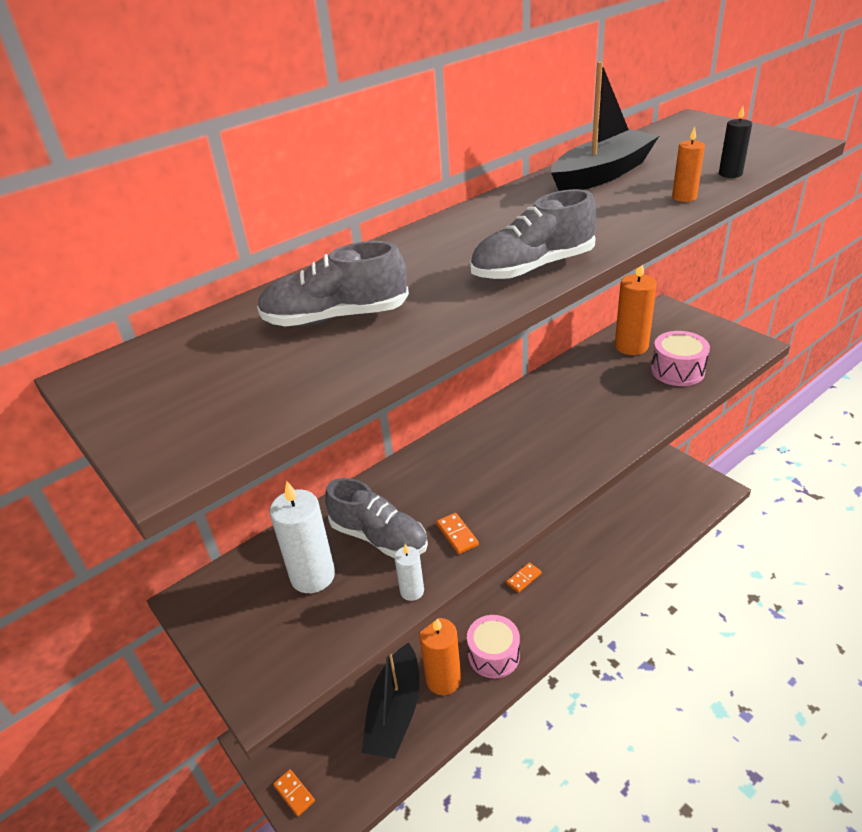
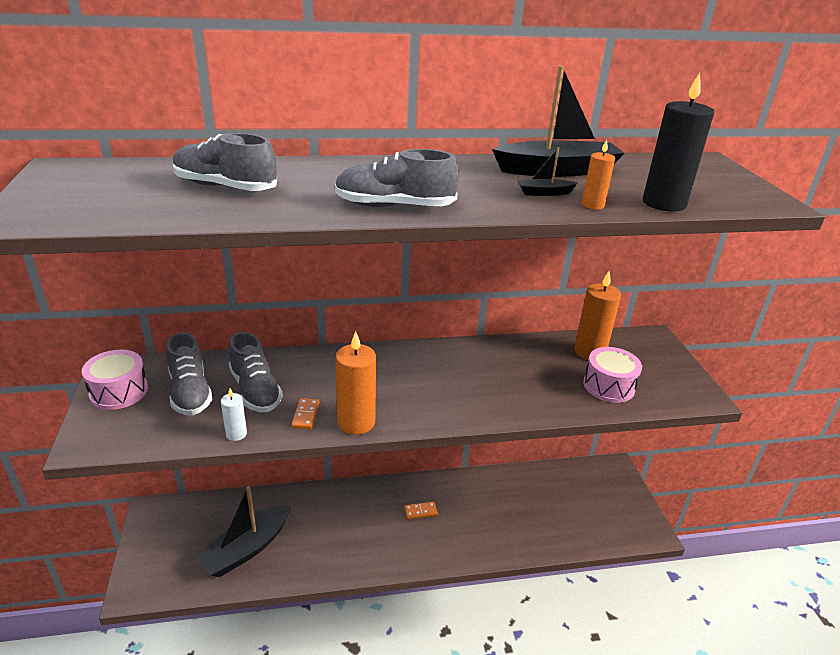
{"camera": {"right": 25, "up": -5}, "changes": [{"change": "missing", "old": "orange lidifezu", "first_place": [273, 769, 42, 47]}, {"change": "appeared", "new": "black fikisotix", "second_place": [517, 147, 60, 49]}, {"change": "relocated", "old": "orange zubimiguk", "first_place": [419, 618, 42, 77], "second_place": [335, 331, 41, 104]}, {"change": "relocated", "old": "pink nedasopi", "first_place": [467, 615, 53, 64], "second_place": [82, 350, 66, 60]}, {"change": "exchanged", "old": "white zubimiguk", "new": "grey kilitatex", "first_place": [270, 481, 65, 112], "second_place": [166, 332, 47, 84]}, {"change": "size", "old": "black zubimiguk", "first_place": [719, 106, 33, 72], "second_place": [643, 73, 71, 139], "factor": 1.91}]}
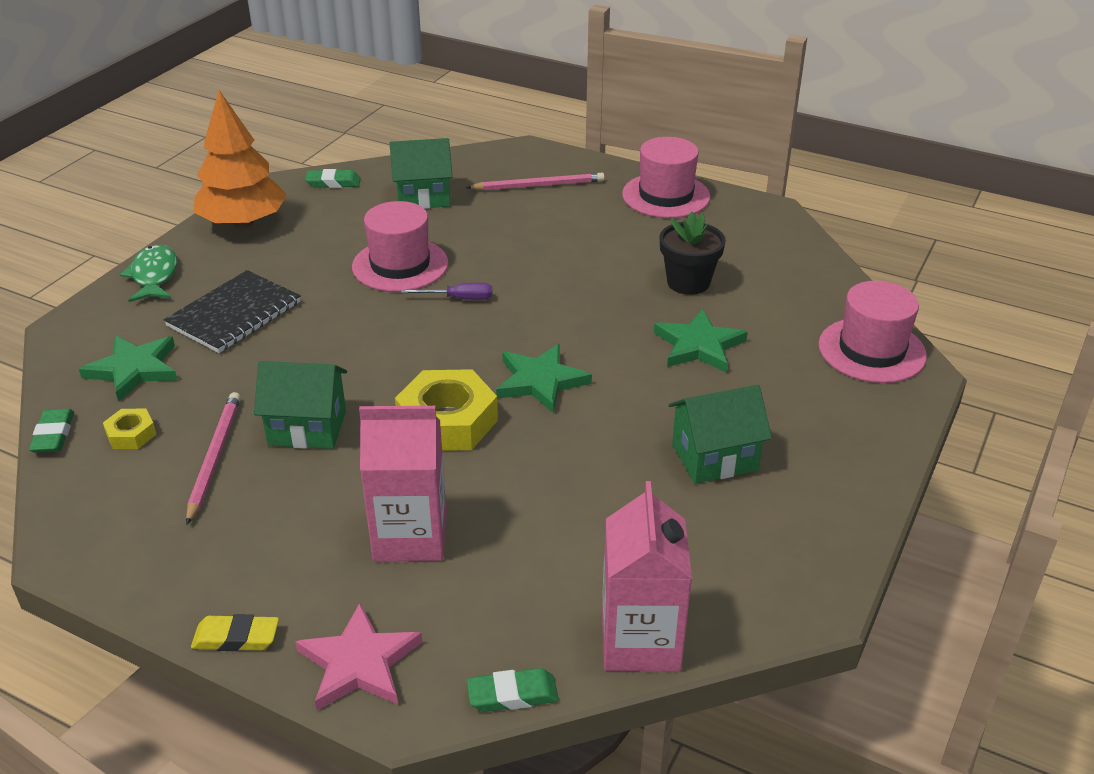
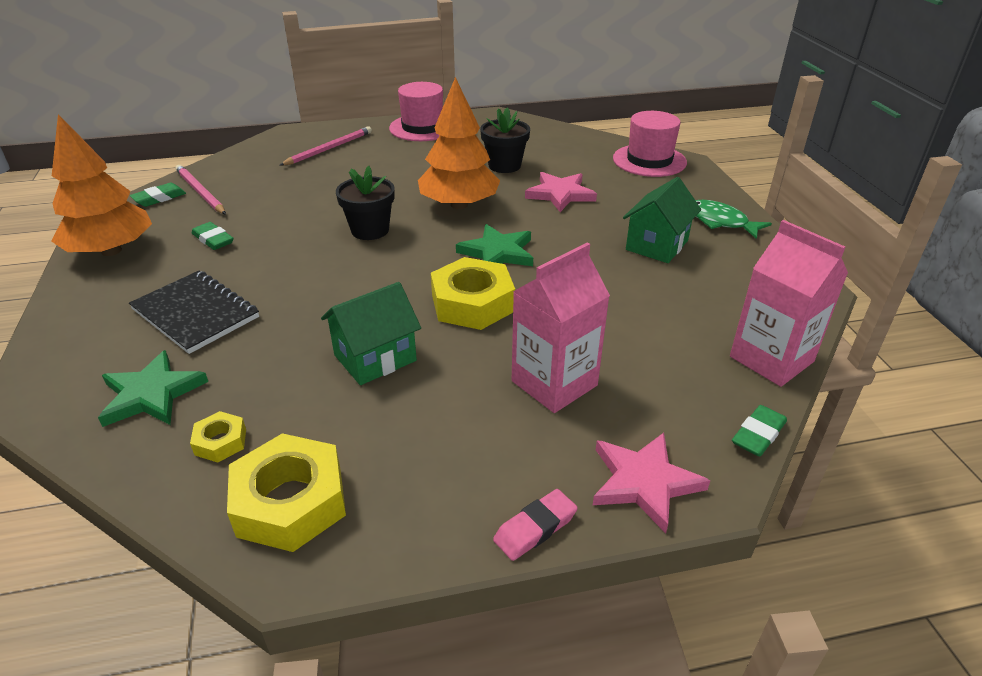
{"camera": {"right": -40, "up": 0}, "changes": [{"change": "missing", "old": "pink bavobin", "first_place": [352, 201, 96, 91]}, {"change": "missing", "old": "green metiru", "first_place": [390, 138, 63, 71]}, {"change": "appeared", "new": "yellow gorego", "second_place": [227, 433, 119, 119]}, {"change": "appeared", "new": "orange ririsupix", "second_place": [418, 77, 82, 132]}, {"change": "relocated", "old": "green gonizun", "first_place": [29, 409, 45, 44], "second_place": [192, 222, 42, 28]}, {"change": "relocated", "old": "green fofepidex", "first_place": [120, 245, 57, 57], "second_place": [695, 200, 77, 39]}, {"change": "relocated", "old": "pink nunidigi", "first_place": [186, 392, 55, 133], "second_place": [175, 165, 51, 50]}, {"change": "exchanged", "old": "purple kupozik", "new": "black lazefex", "first_place": [401, 283, 91, 17], "second_place": [336, 166, 59, 74]}, {"change": "colour", "old": "yellow gonizun", "new": "pink gonizun", "first_place": [191, 614, 88, 37], "second_place": [493, 489, 85, 72]}, {"change": "colour", "old": "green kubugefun", "new": "pink kubugefun", "first_place": [654, 309, 94, 64], "second_place": [525, 172, 72, 40]}, {"change": "spun", "old": "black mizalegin", "first_place": [164, 270, 137, 83], "second_place": [129, 271, 130, 83], "degrees": -45}]}
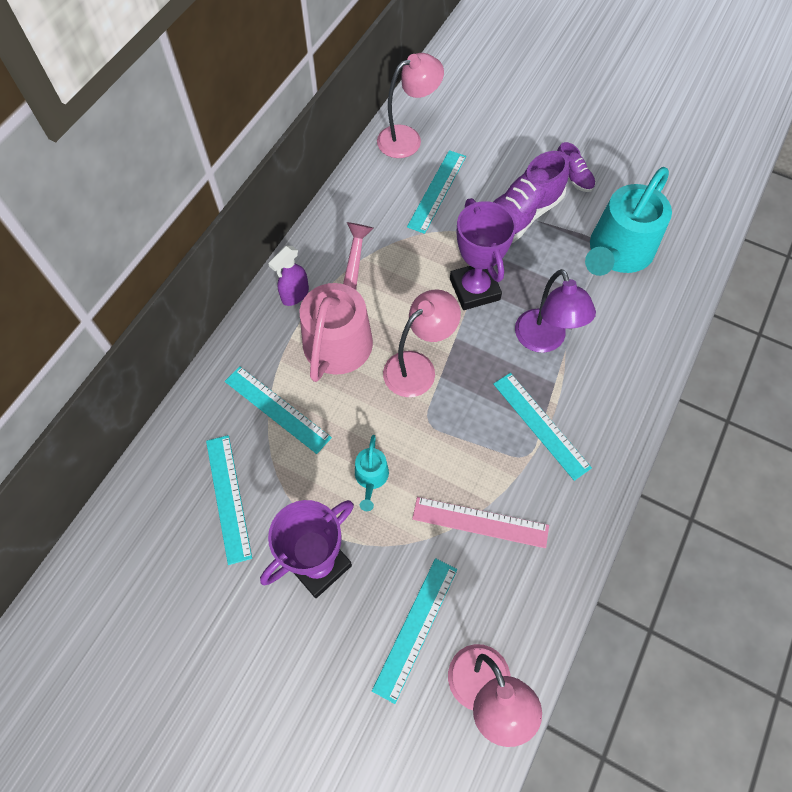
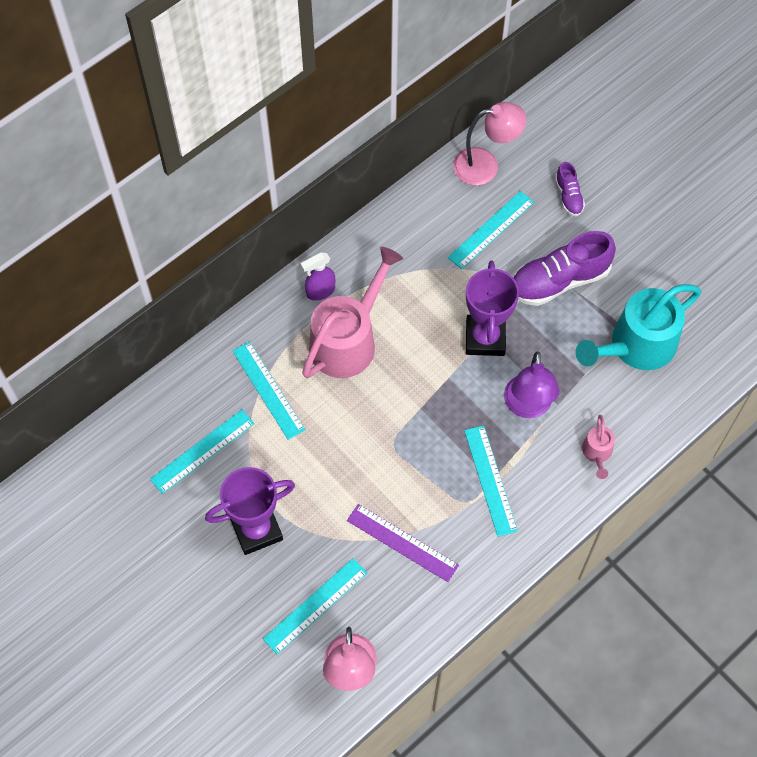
{"camera": {"right": 20, "up": 0}, "changes": [{"change": "missing", "old": "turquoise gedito", "first_place": [355, 435, 34, 76]}, {"change": "missing", "old": "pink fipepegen", "first_place": [383, 289, 78, 108]}, {"change": "appeared", "new": "pink gedito", "second_place": [582, 415, 33, 64]}, {"change": "relocated", "old": "purple kilitatex", "first_place": [557, 142, 38, 50], "second_place": [555, 162, 30, 54]}, {"change": "colour", "old": "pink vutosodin", "new": "purple vutosodin", "first_place": [412, 497, 137, 51], "second_place": [347, 504, 112, 78]}, {"change": "spun", "old": "turquoise vutosodin", "first_place": [206, 435, 46, 130], "second_place": [150, 410, 105, 84], "degrees": 45}]}
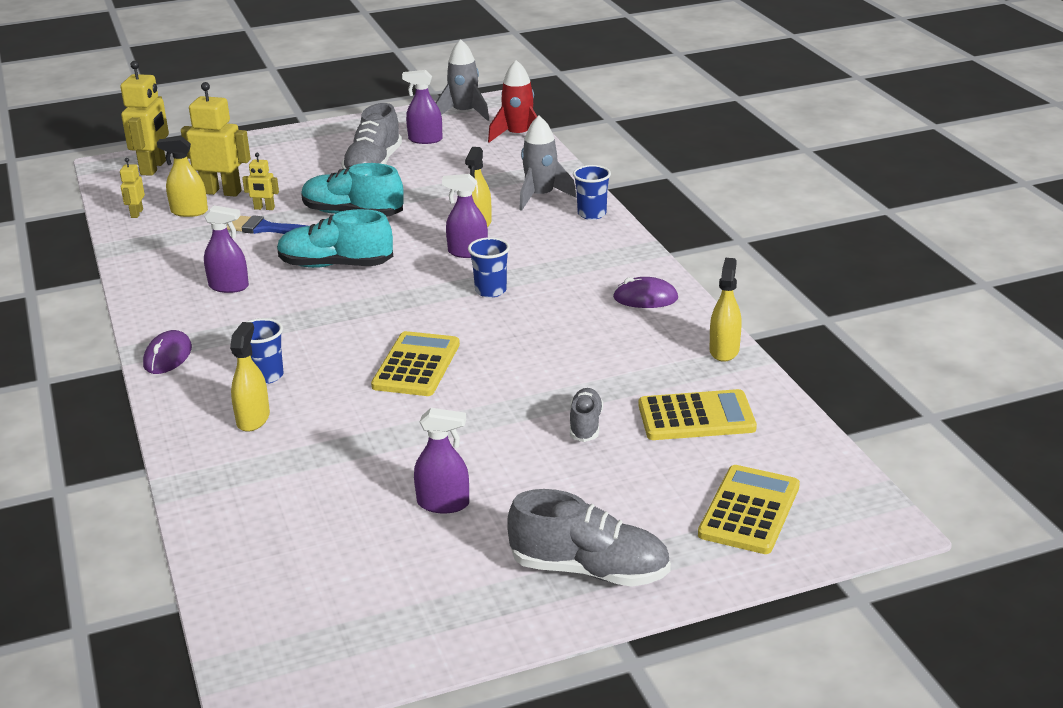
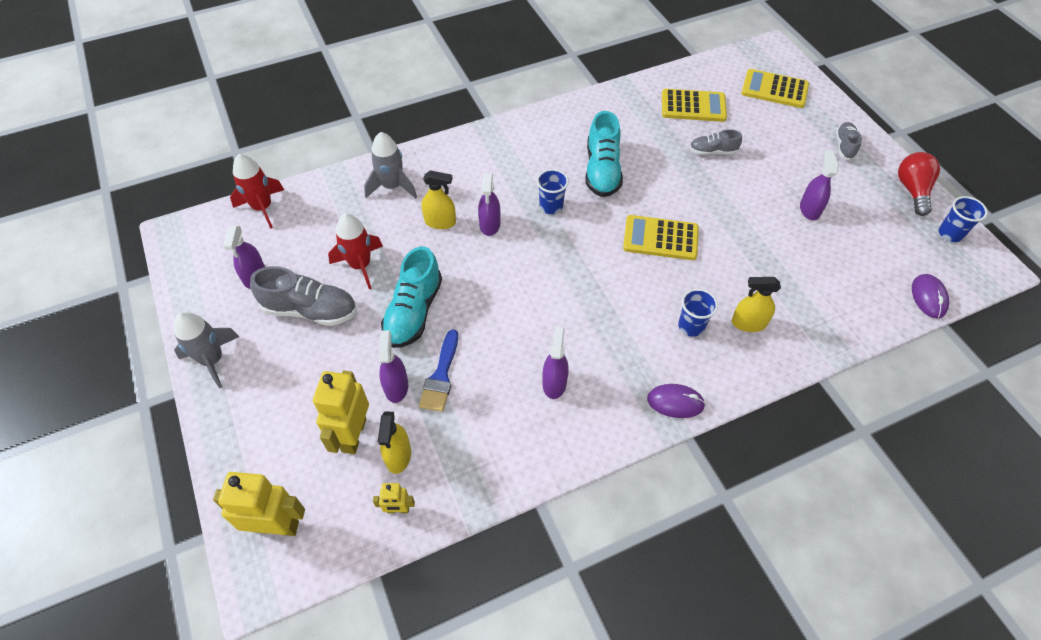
{"camera": {"right": -95, "up": 25}, "changes": [{"change": "missing", "old": "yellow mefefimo", "first_place": [710, 258, 32, 103]}, {"change": "appeared", "new": "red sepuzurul", "second_place": [328, 213, 55, 76]}, {"change": "appeared", "new": "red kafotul", "second_place": [898, 152, 42, 64]}, {"change": "relocated", "old": "turquoise kilitatex", "first_place": [277, 209, 116, 59], "second_place": [585, 111, 38, 86]}, {"change": "relocated", "old": "grey sepuzurul", "first_place": [435, 39, 54, 82], "second_place": [174, 312, 65, 76]}, {"change": "relocated", "old": "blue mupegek", "first_place": [573, 165, 38, 55], "second_place": [939, 196, 49, 46]}, {"change": "relocated", "old": "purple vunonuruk", "first_place": [613, 277, 65, 31], "second_place": [912, 274, 37, 45]}, {"change": "exchanged", "old": "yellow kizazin", "new": "purple mefefimo", "first_place": [242, 153, 37, 57], "second_place": [379, 330, 29, 73]}, {"change": "spun", "old": "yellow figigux", "first_place": [639, 389, 118, 51], "second_place": [662, 89, 65, 33], "degrees": 105}, {"change": "size", "old": "grey kilitatex", "first_place": [507, 489, 164, 98], "second_place": [836, 122, 26, 38], "factor": 0.57}]}
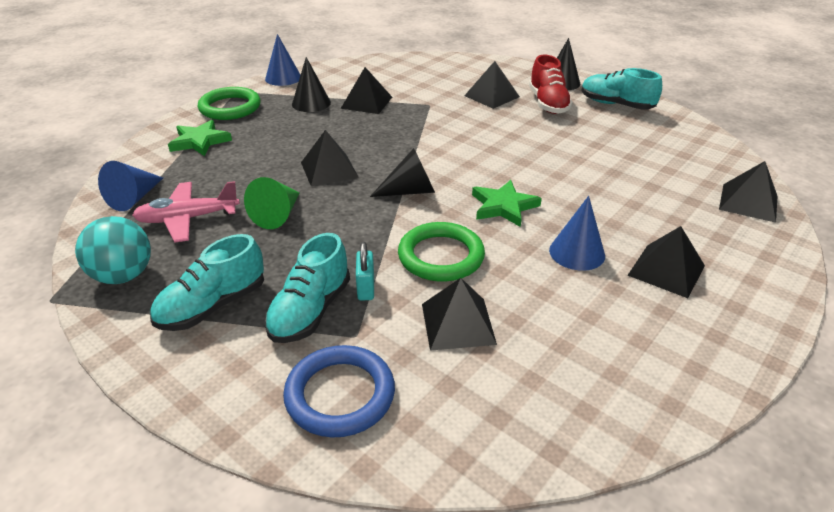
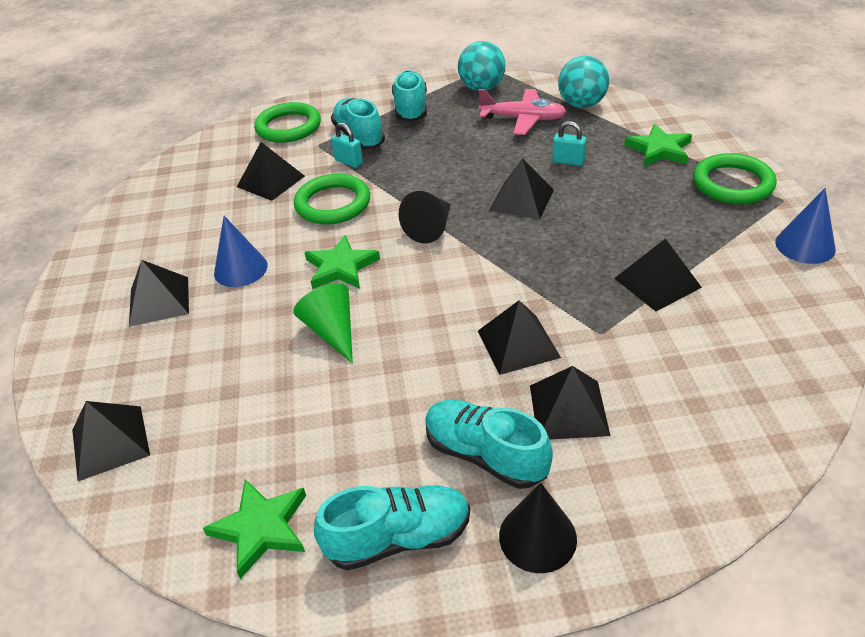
{"camera": {"right": 135, "up": 5}, "changes": [{"change": "missing", "old": "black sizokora", "first_place": [292, 57, 39, 55]}, {"change": "appeared", "new": "green kubugefun", "second_place": [203, 479, 103, 100]}, {"change": "appeared", "new": "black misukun", "second_place": [478, 300, 83, 75]}, {"change": "appeared", "new": "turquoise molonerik", "second_place": [552, 121, 35, 45]}, {"change": "relocated", "old": "green sizokora", "first_place": [244, 177, 56, 52], "second_place": [293, 283, 60, 80]}, {"change": "exchanged", "old": "blue sizokora", "new": "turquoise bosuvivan", "first_place": [98, 161, 65, 50], "second_place": [558, 56, 51, 52]}, {"change": "colour", "old": "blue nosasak", "new": "green nosasak", "first_place": [283, 345, 112, 92], "second_place": [254, 102, 67, 41]}, {"change": "colour", "old": "red kilitatex", "new": "turquoise kilitatex", "first_place": [529, 55, 44, 59], "second_place": [425, 400, 128, 89]}, {"change": "spun", "old": "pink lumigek", "first_place": [132, 181, 108, 62], "second_place": [478, 89, 89, 46], "degrees": 75}]}
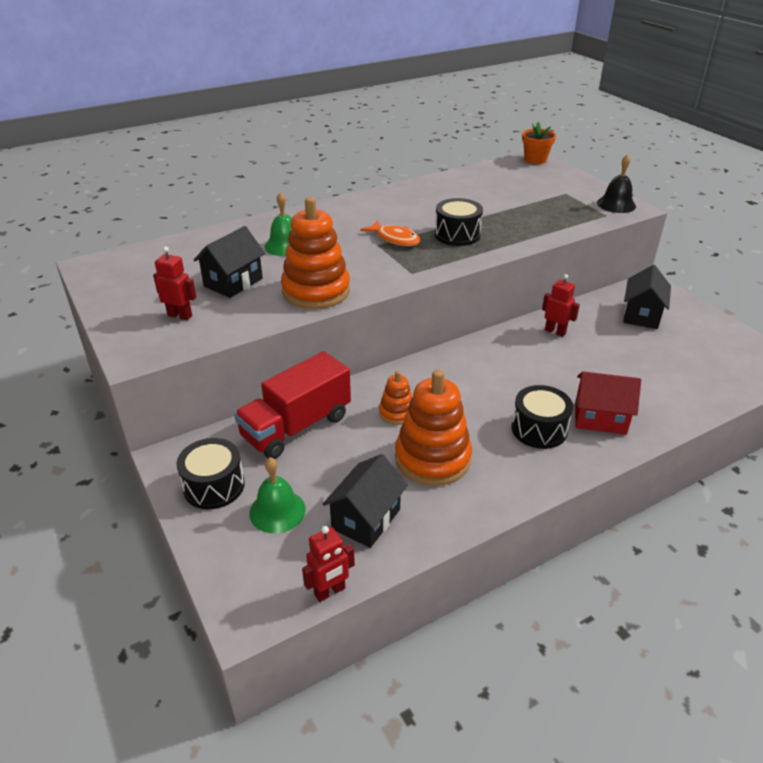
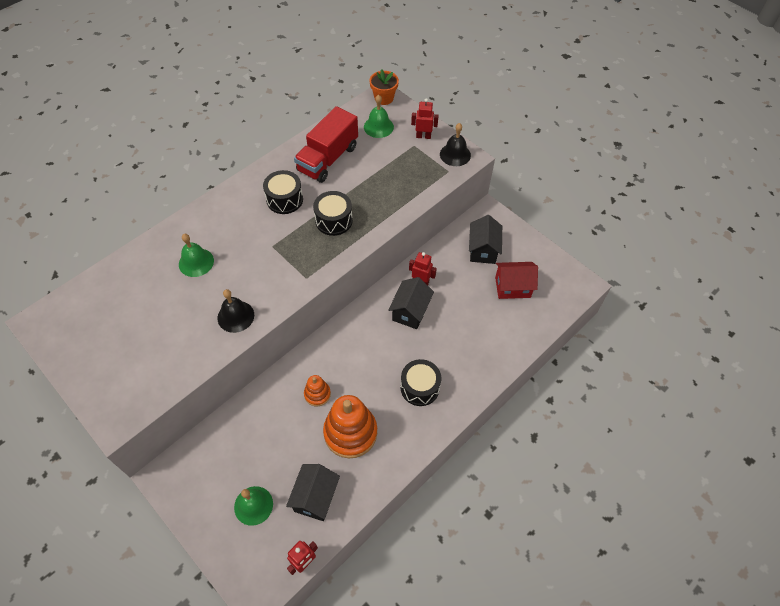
{"camera": {"right": -15, "up": 20}, "changes": [{"change": "missing", "old": "orange fofepidex", "first_place": [360, 221, 60, 25]}, {"change": "appeared", "new": "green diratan", "second_place": [364, 95, 30, 43]}, {"change": "relocated", "old": "red kizazin", "first_place": [153, 246, 43, 74], "second_place": [411, 98, 28, 41]}, {"change": "relocated", "old": "black nedasopi", "first_place": [176, 438, 69, 71], "second_place": [263, 170, 40, 44]}, {"change": "relocated", "old": "black metiru", "first_place": [193, 226, 72, 72], "second_place": [388, 277, 46, 52]}, {"change": "relocated", "old": "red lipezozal", "first_place": [234, 351, 117, 108], "second_place": [294, 106, 64, 77]}, {"change": "relocated", "old": "red metiru", "first_place": [575, 371, 66, 64], "second_place": [495, 262, 43, 37]}, {"change": "exchanged", "old": "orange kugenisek", "new": "black diratan", "first_place": [281, 197, 69, 112], "second_place": [217, 289, 37, 44]}]}
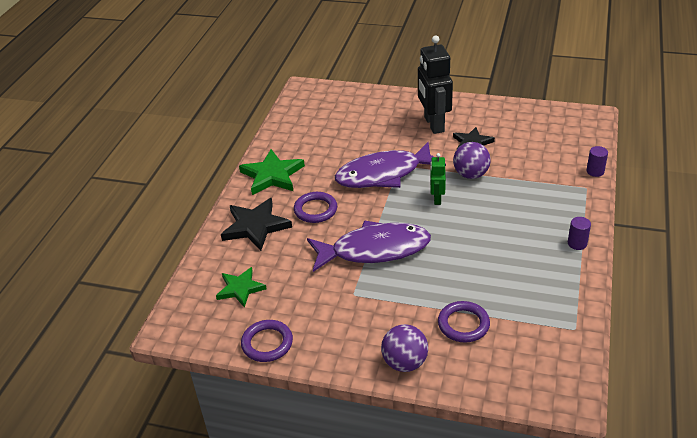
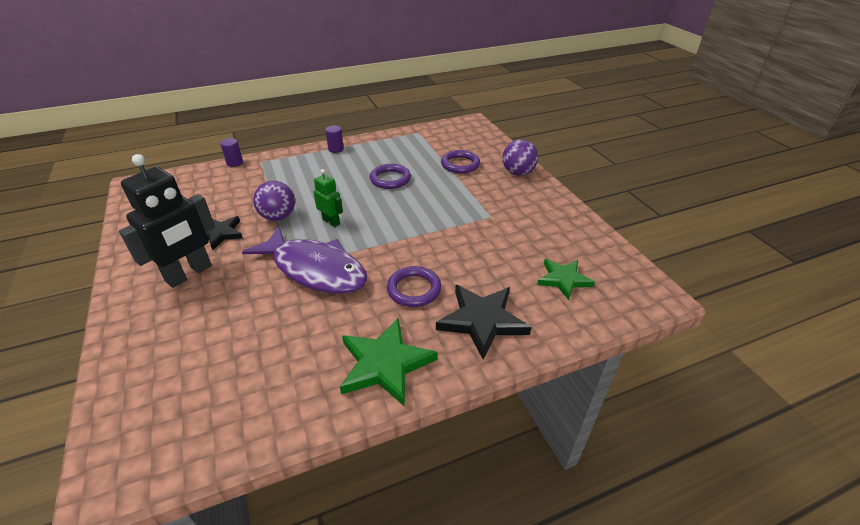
{"camera": {"right": -130, "up": 0}, "changes": [{"change": "missing", "old": "purple fofepidex", "first_place": [307, 220, 124, 52]}, {"change": "relocated", "old": "purple nosasak", "first_place": [241, 320, 52, 42], "second_place": [370, 164, 41, 25]}, {"change": "spun", "old": "green kizazin", "first_place": [430, 153, 16, 52], "second_place": [314, 169, 29, 58], "degrees": -105}]}
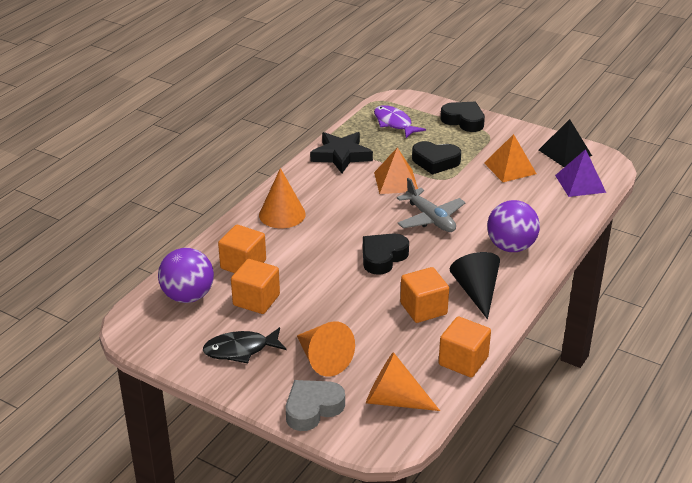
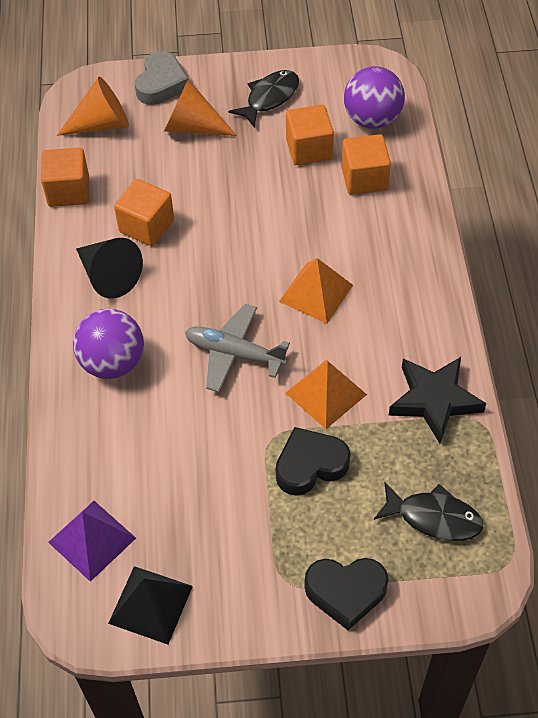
{"camera": {"right": 145, "up": 20}, "changes": [{"change": "missing", "old": "orange sizokora", "first_place": [259, 168, 47, 60]}, {"change": "missing", "old": "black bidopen", "first_place": [363, 233, 46, 42]}, {"change": "relocated", "old": "orange misukun", "first_place": [484, 134, 53, 48], "second_place": [279, 258, 74, 66]}, {"change": "colour", "old": "purple fofepidex", "new": "black fofepidex", "first_place": [374, 105, 52, 33], "second_place": [374, 482, 109, 59]}]}
